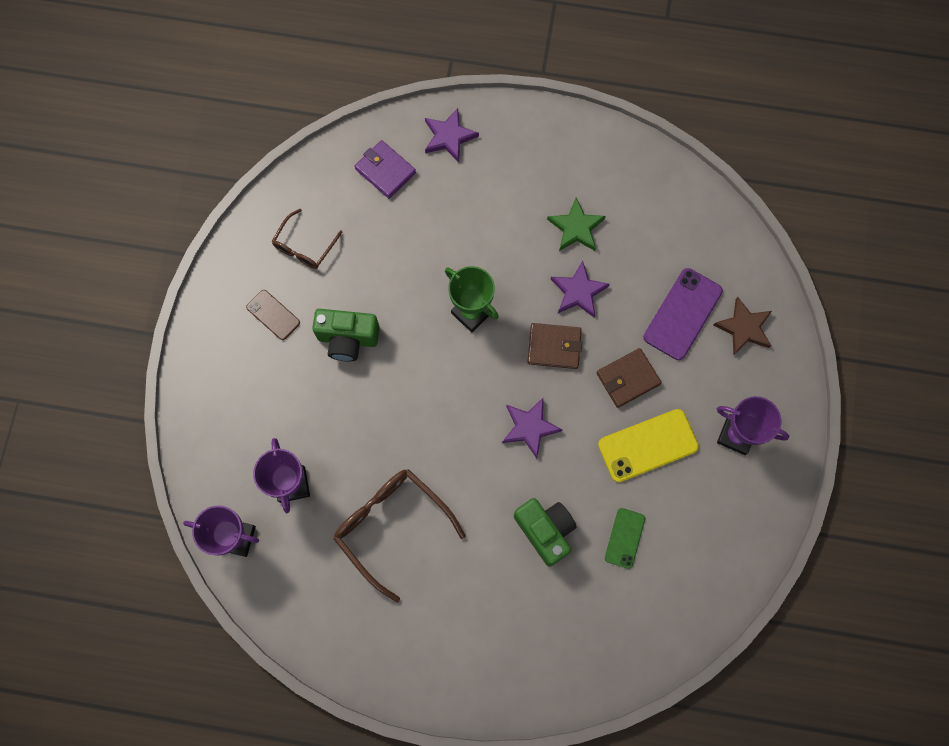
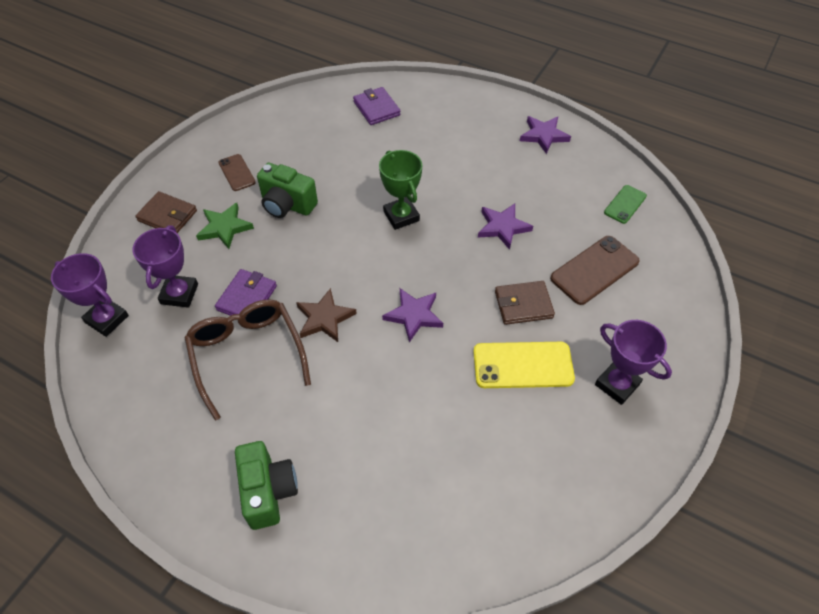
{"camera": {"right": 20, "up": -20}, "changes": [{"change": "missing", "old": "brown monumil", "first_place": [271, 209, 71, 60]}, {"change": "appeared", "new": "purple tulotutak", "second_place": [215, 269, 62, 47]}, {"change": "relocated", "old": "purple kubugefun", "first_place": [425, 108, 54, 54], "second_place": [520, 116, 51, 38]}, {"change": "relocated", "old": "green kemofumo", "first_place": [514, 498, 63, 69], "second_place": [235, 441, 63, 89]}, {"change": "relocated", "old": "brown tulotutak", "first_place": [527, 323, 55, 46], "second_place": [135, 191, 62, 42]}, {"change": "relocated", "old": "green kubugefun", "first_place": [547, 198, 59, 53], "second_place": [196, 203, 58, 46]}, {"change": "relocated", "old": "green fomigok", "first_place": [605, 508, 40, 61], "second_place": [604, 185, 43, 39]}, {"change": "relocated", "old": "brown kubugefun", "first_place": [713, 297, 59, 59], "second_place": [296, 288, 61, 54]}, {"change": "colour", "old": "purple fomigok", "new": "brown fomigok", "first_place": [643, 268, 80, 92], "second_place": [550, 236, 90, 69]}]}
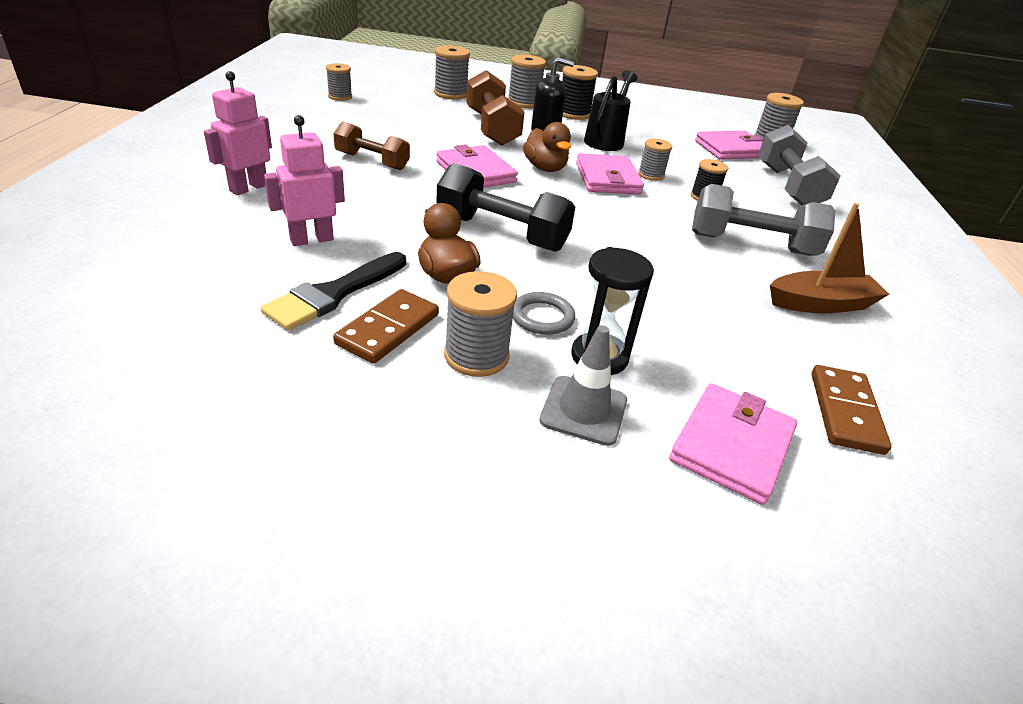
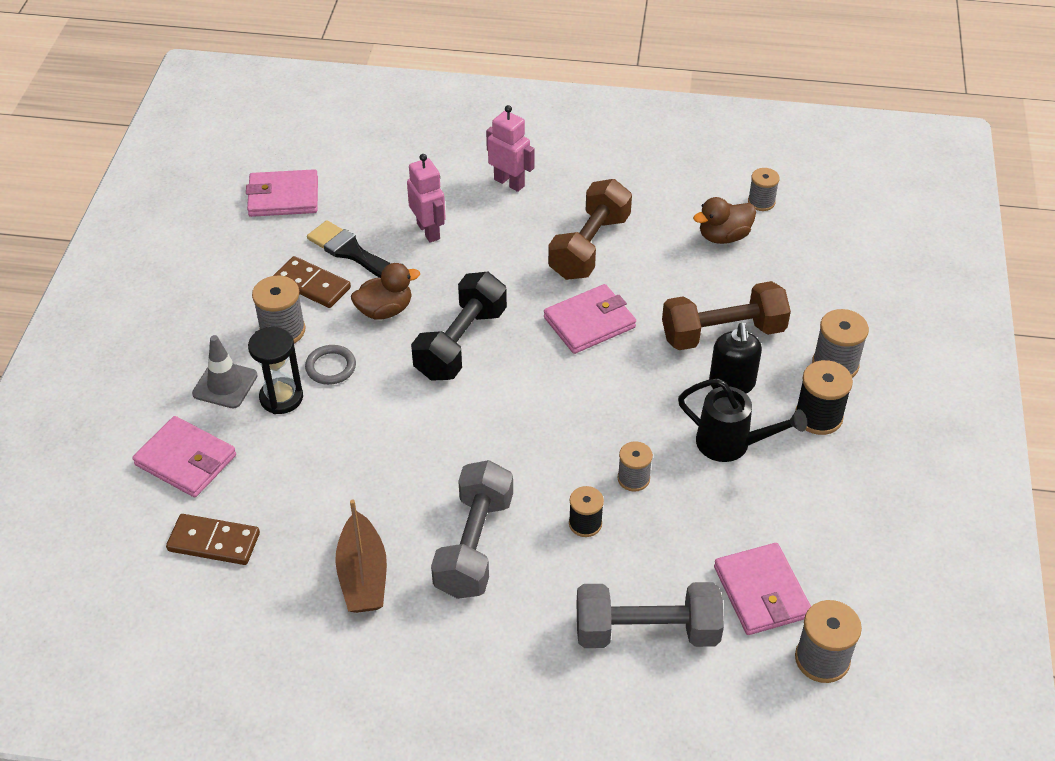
{"camera": {"right": 95, "up": 10}, "changes": [{"change": "missing", "old": "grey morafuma", "first_place": [434, 45, 36, 55]}, {"change": "relocated", "old": "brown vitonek", "first_place": [523, 122, 48, 50], "second_place": [693, 197, 63, 47]}, {"change": "relocated", "old": "pink tulotutak", "first_place": [576, 153, 68, 41], "second_place": [246, 169, 72, 48]}, {"change": "size", "old": "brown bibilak", "first_place": [334, 122, 76, 48], "second_place": [548, 179, 84, 101], "factor": 1.53}]}
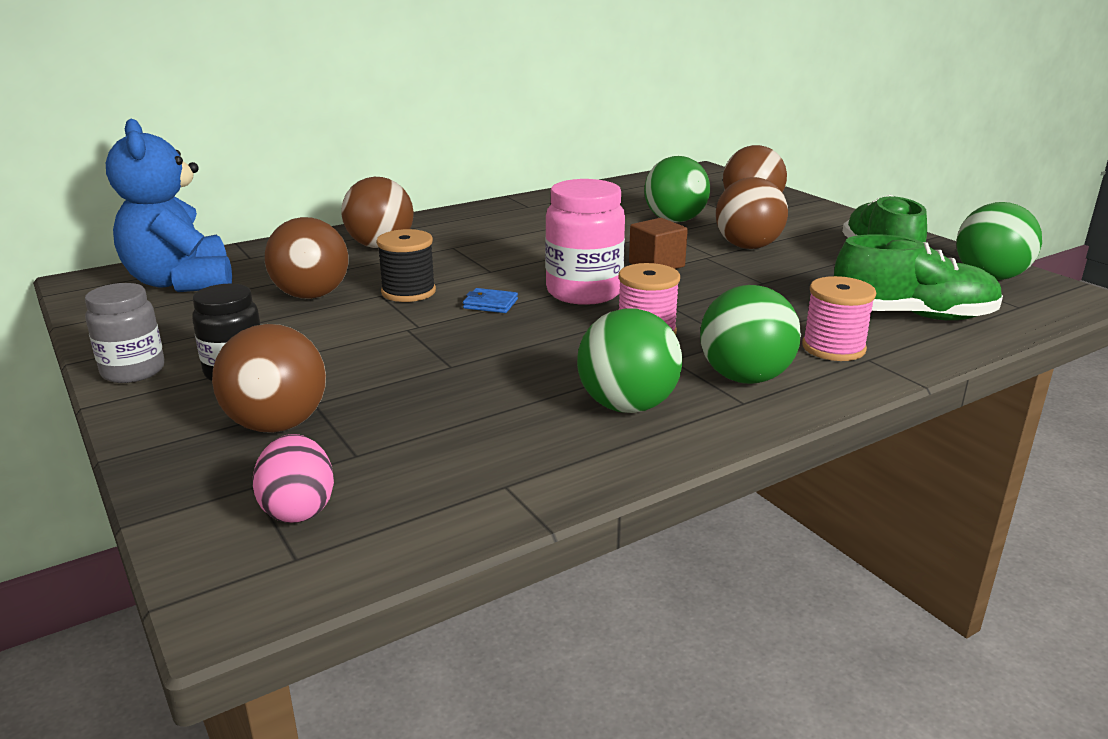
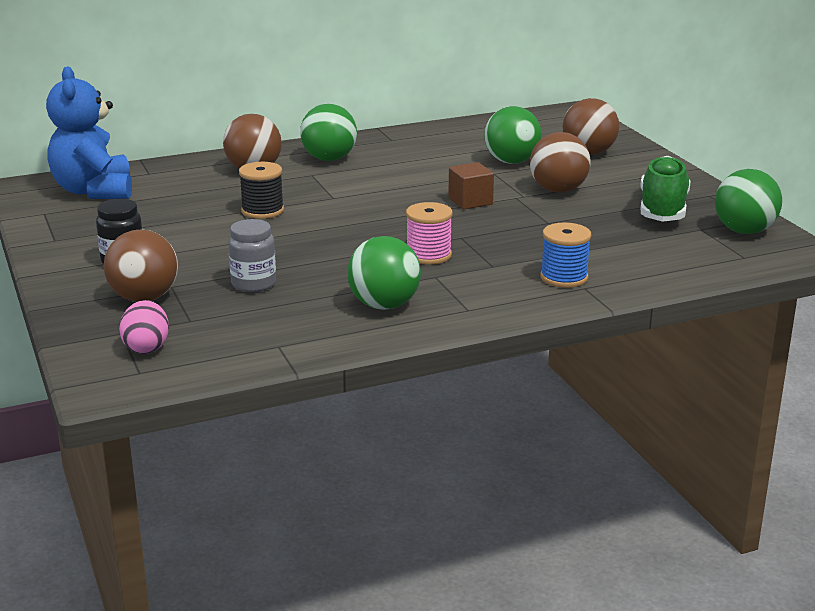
{"camera": {"right": 10, "up": 0}, "changes": [{"change": "missing", "old": "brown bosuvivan", "first_place": [265, 217, 83, 82]}, {"change": "missing", "old": "blue tulotutak", "first_place": [463, 288, 55, 25]}, {"change": "missing", "old": "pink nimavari", "first_place": [545, 179, 80, 126]}, {"change": "missing", "old": "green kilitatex", "first_place": [834, 234, 169, 86]}, {"change": "relocated", "old": "grey nimavari", "first_place": [85, 283, 80, 100], "second_place": [228, 219, 48, 74]}, {"change": "relocated", "old": "green bosuvivan", "first_place": [700, 285, 101, 99], "second_place": [300, 104, 57, 57]}, {"change": "colour", "old": "pink morafuma", "new": "blue morafuma", "first_place": [802, 276, 74, 85], "second_place": [540, 223, 51, 65]}]}
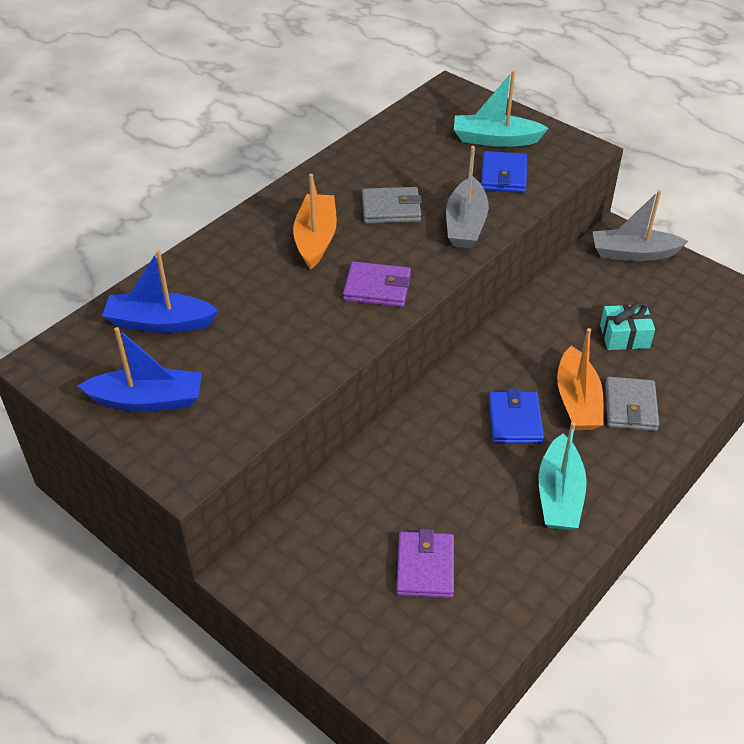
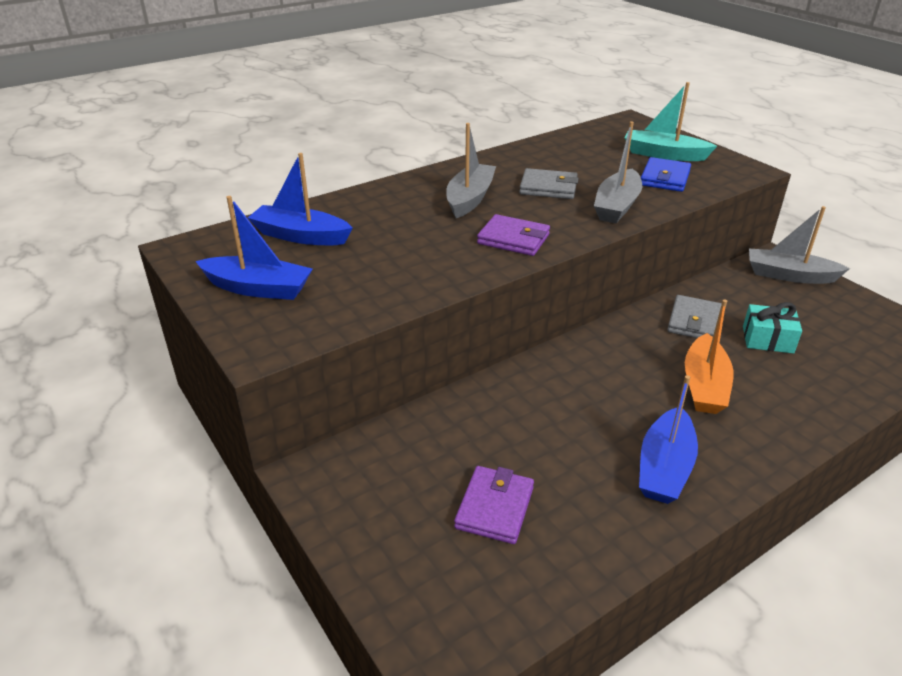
{"camera": {"right": 15, "up": -10}, "changes": [{"change": "missing", "old": "blue tulotutak", "first_place": [488, 389, 56, 55]}, {"change": "relocated", "old": "grey tulotutak", "first_place": [605, 377, 54, 54], "second_place": [667, 295, 55, 43]}, {"change": "colour", "old": "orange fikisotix", "new": "grey fikisotix", "first_place": [293, 174, 44, 95], "second_place": [446, 123, 50, 95]}, {"change": "colour", "old": "turquoise fikisotix", "new": "blue fikisotix", "first_place": [538, 422, 49, 108], "second_place": [639, 375, 59, 129]}]}
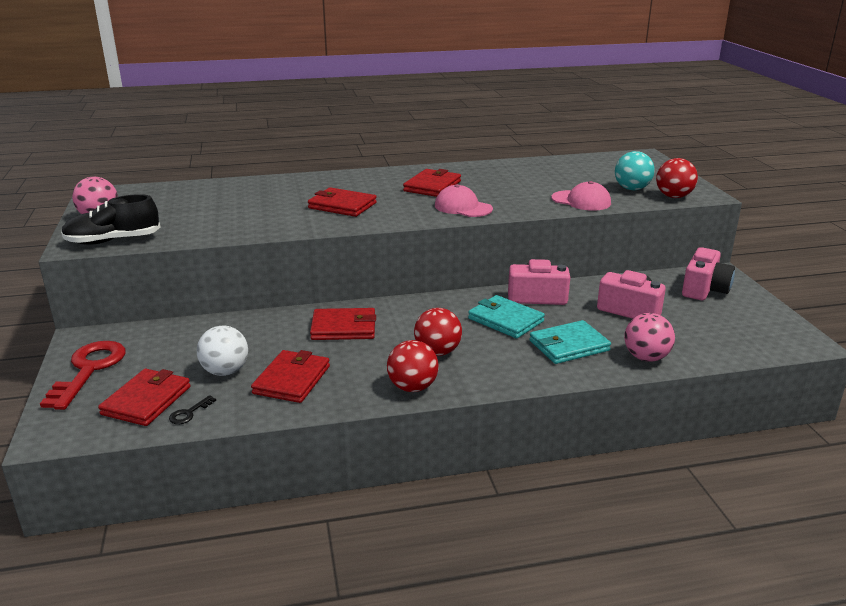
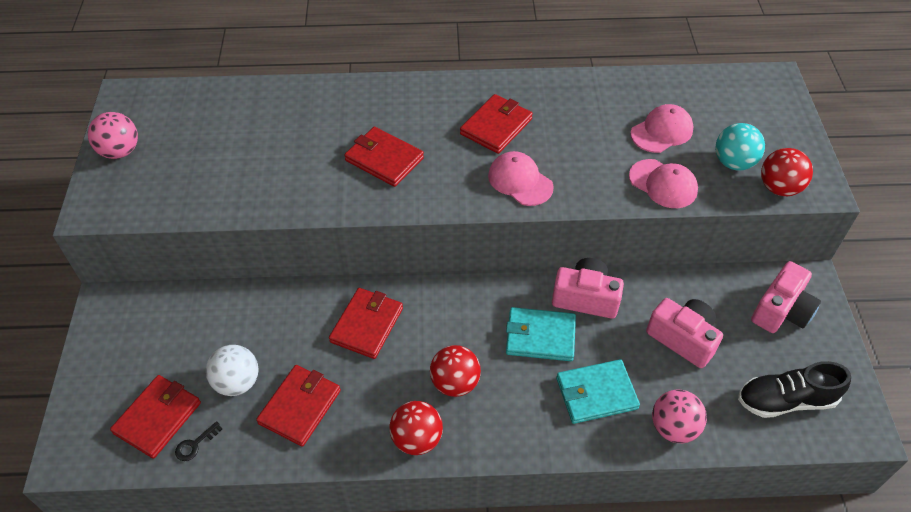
{"camera": {"right": 10, "up": 25}, "changes": [{"change": "missing", "old": "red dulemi", "first_place": [40, 341, 85, 69]}, {"change": "appeared", "new": "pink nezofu", "second_place": [631, 104, 63, 49]}, {"change": "relocated", "old": "black kilitatex", "first_place": [61, 194, 99, 50], "second_place": [738, 361, 113, 57]}, {"change": "spun", "old": "red tulotutak", "first_place": [310, 308, 66, 32], "second_place": [329, 288, 74, 71], "degrees": -75}, {"change": "spun", "old": "turquoise tulotutak", "first_place": [468, 295, 77, 43], "second_place": [506, 307, 70, 54], "degrees": -45}]}
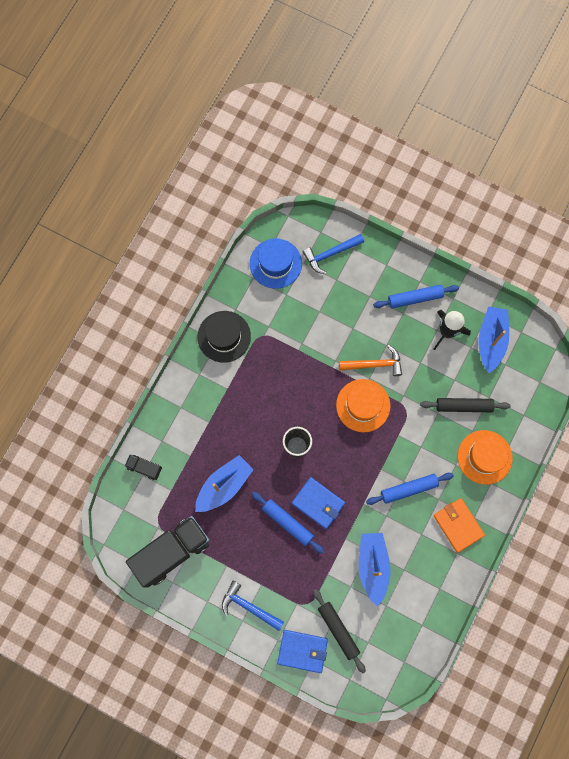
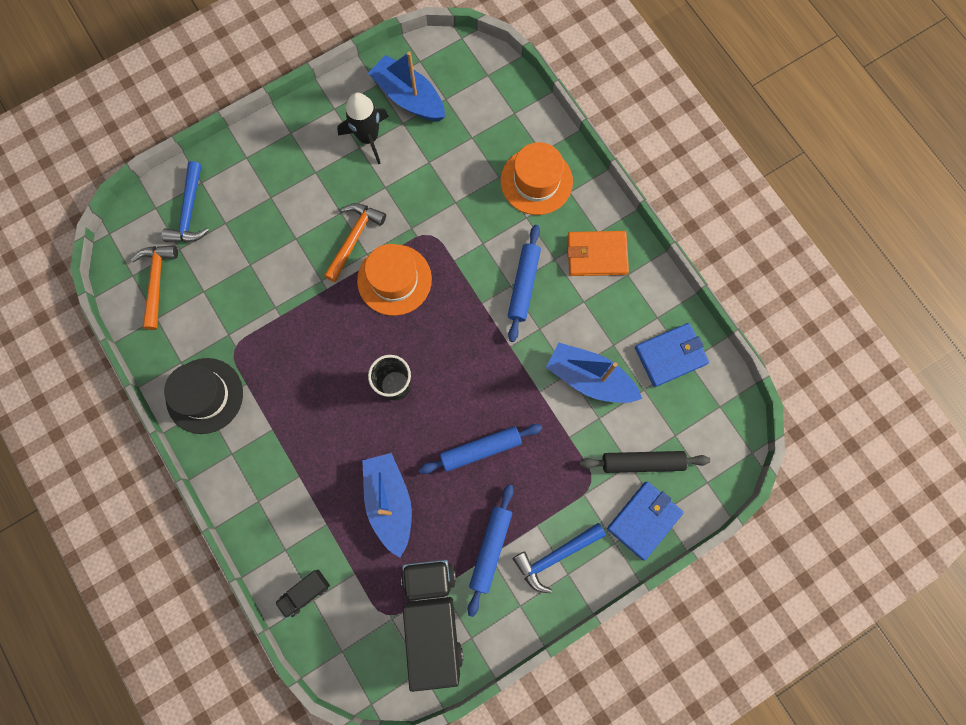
{"camera": {"right": -60, "up": 0}, "changes": [{"change": "missing", "old": "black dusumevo", "first_place": [420, 398, 91, 14]}, {"change": "relocated", "old": "blue tulotutak", "first_place": [291, 477, 54, 52], "second_place": [635, 323, 74, 64]}, {"change": "relocated", "old": "blue dusumevo", "first_place": [373, 285, 86, 24], "second_place": [468, 484, 46, 133]}, {"change": "exchanged", "old": "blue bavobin", "new": "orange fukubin", "first_place": [250, 238, 52, 51], "second_place": [131, 245, 47, 85]}]}
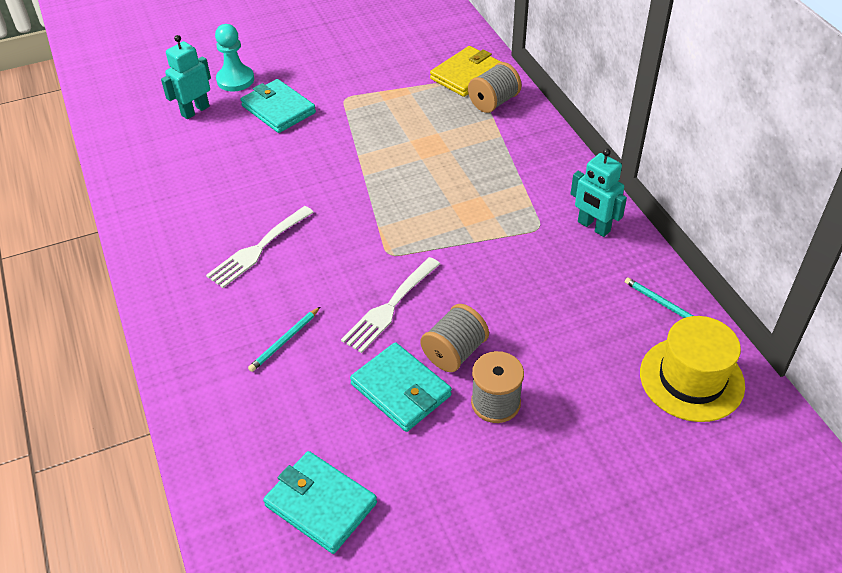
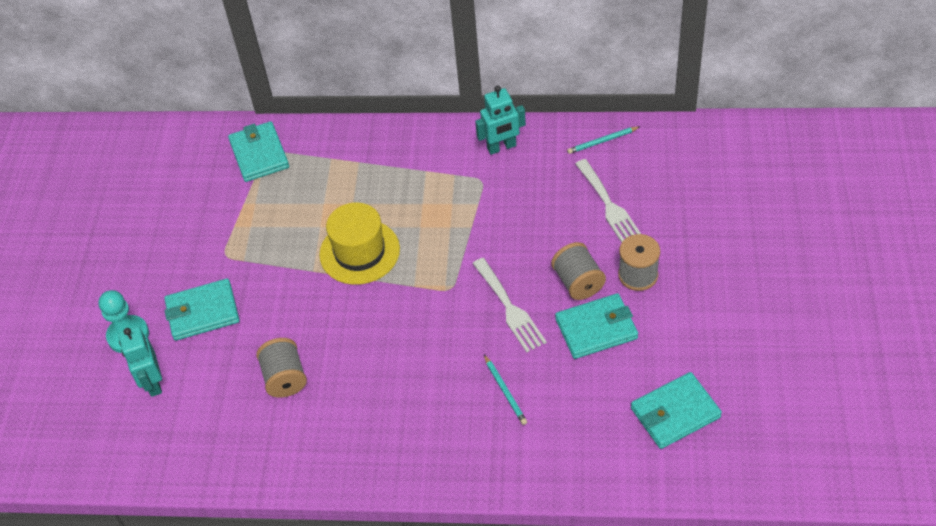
{"camera": {"right": -60, "up": 5}, "changes": [{"change": "relocated", "old": "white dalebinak", "first_place": [206, 206, 108, 82], "second_place": [575, 159, 66, 83]}, {"change": "relocated", "old": "grey morafuma", "first_place": [468, 62, 54, 51], "second_place": [256, 338, 51, 59]}, {"change": "relocated", "old": "yellow bavobin", "first_place": [640, 316, 105, 106], "second_place": [319, 203, 81, 82]}, {"change": "colour", "old": "yellow tulotutak", "new": "turquoise tulotutak", "first_place": [430, 46, 71, 51], "second_place": [228, 121, 61, 61]}]}
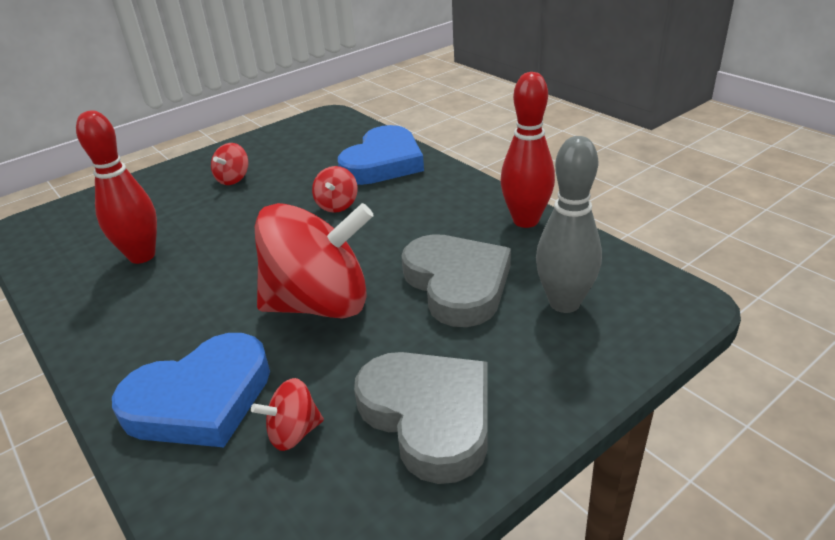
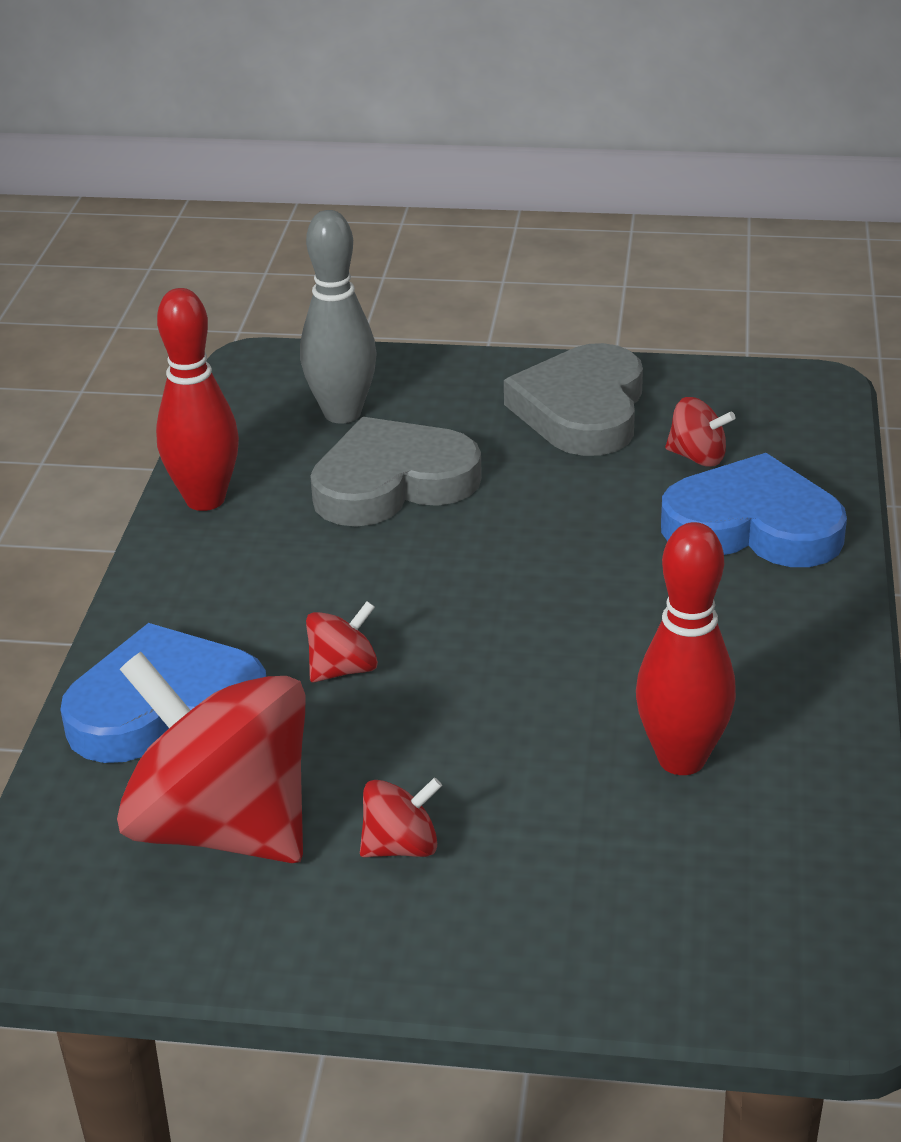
{"camera": {"right": -135, "up": 0}, "changes": [{"change": "relocated", "old": "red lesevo", "first_place": [255, 203, 119, 116], "second_place": [117, 652, 189, 211]}, {"change": "spun", "old": "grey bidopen", "first_place": [401, 234, 110, 93], "second_place": [310, 417, 172, 110], "degrees": 45}]}
